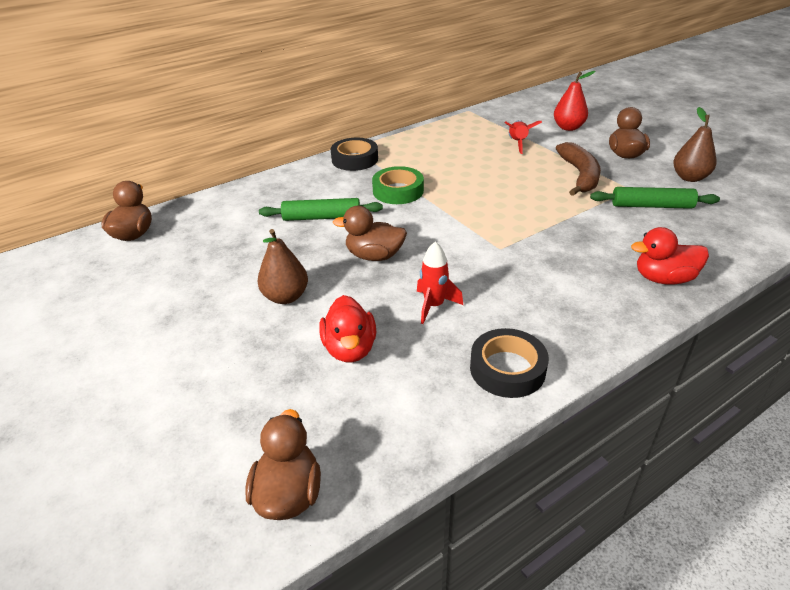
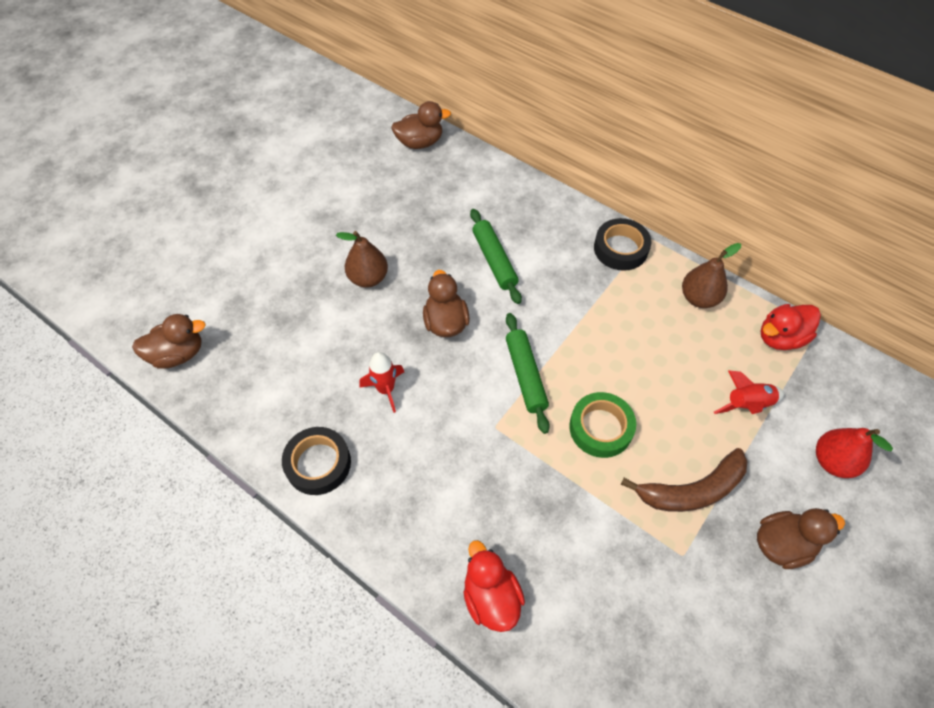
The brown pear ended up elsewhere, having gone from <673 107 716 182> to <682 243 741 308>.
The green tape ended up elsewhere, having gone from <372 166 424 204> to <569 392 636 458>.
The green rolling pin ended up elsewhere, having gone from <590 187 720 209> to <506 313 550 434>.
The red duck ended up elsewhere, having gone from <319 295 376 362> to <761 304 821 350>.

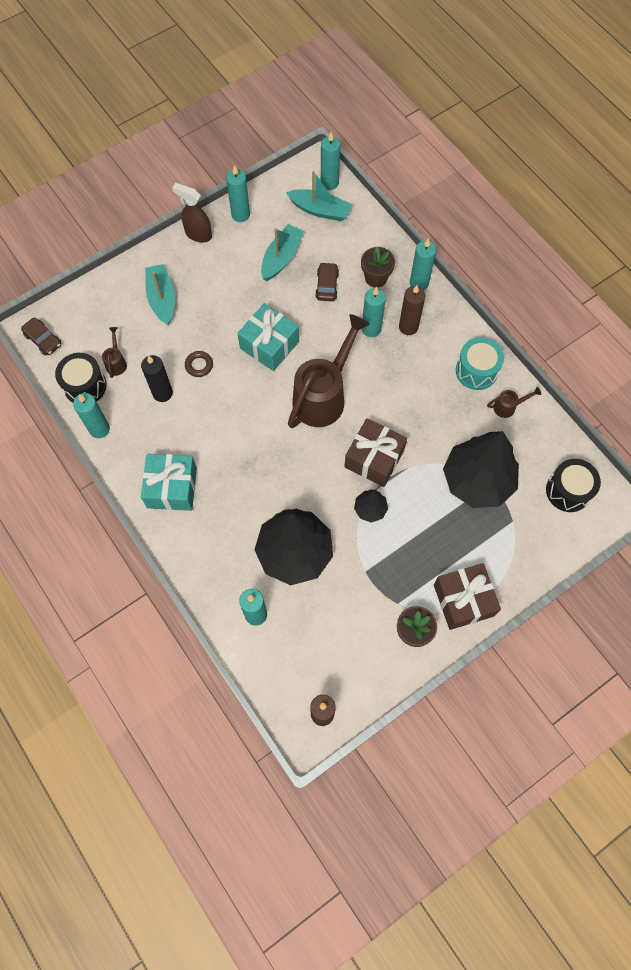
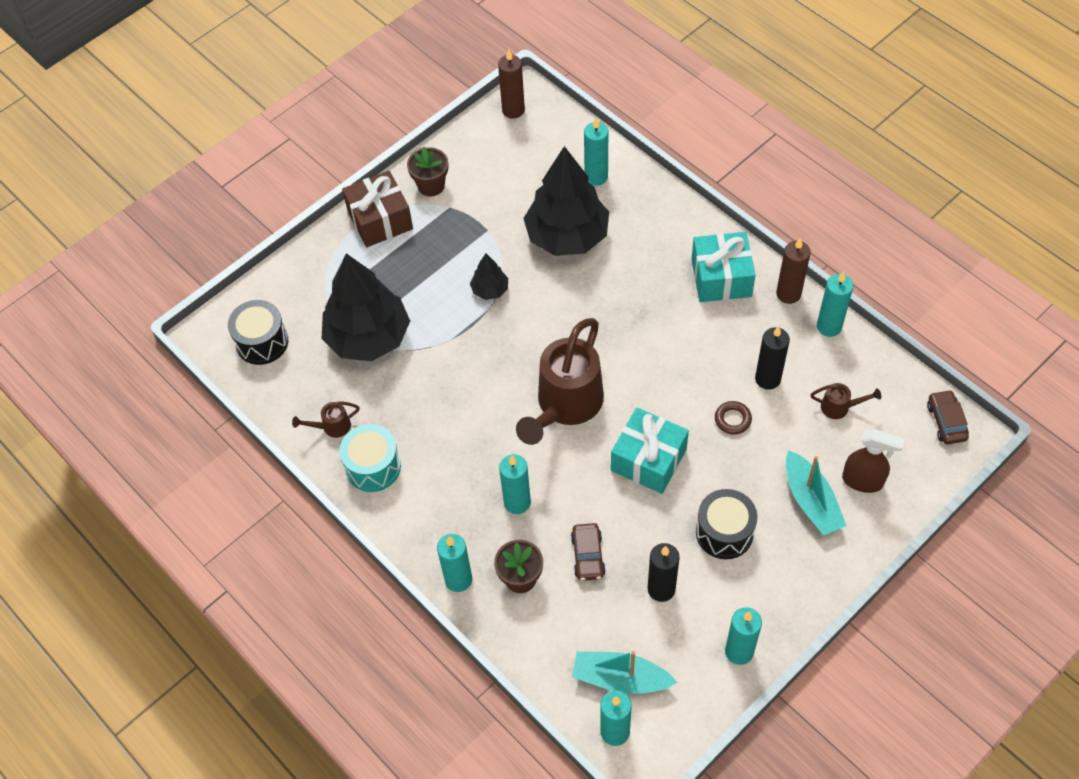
The brown spray bottle ended up elsewhere, having gone from <172 183 212 243> to <842 429 904 493>.
Where the turquoise boat stood at <261 224 304 281>, the black candle came to stand at <648 543 680 602>.
The brown candle ended up elsewhere, having gone from <399 285 426 335> to <776 238 811 304>.
The brown car at <21 317 61 355> ended up facing another way, 45 degrees clockwise from before.
The brown watering can at <102 327 127 378> ended up facing another way, 75 degrees counterclockwise from before.
The black drum ended up elsewhere, having gone from <55 353 107 403> to <696 489 757 559>.
The second view lost the brown gift at <344 418 407 487>.

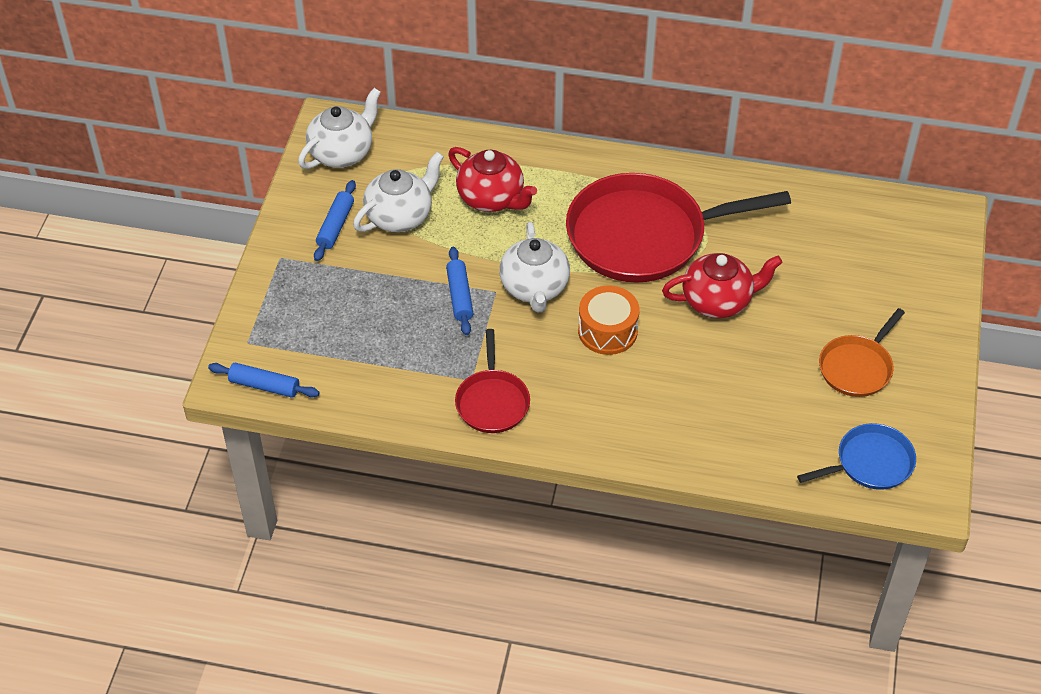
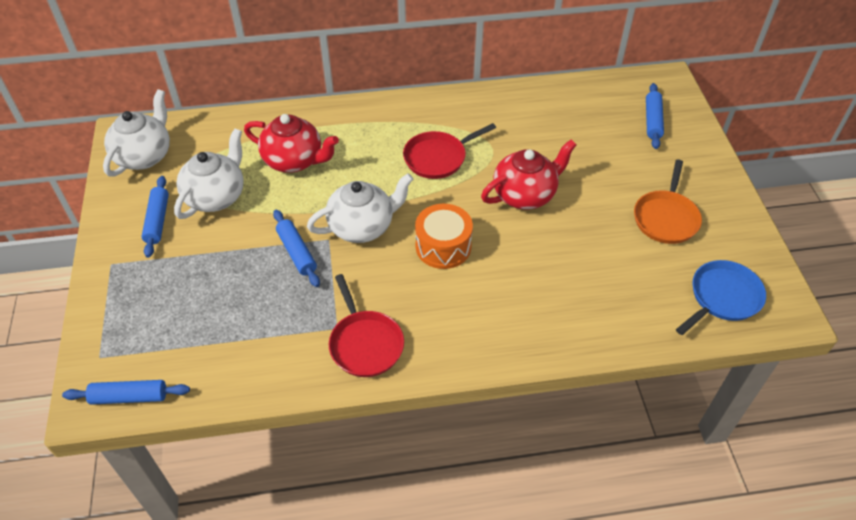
The size of the red pan at <566 173 791 283> changed by a factor of 0.51.
The white teapot at <499 222 570 312> ended up facing another way, 90 degrees counterclockwise from before.
The second view gained the blue rolling pin at <646 83 664 149>.

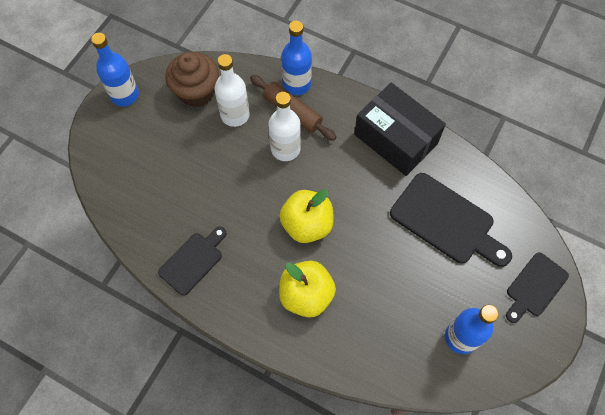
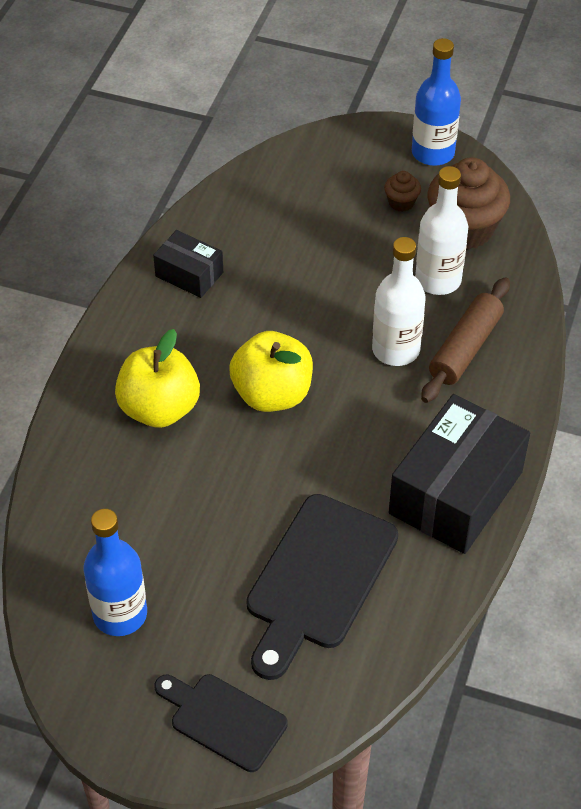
The second view lost the blue bottle at <281 21 312 95>.
Where the black cutting board stood at <158 226 227 296>, the black box came to stand at <153 230 223 298>.
The second view gained the brown cupcake at <384 171 421 212>.

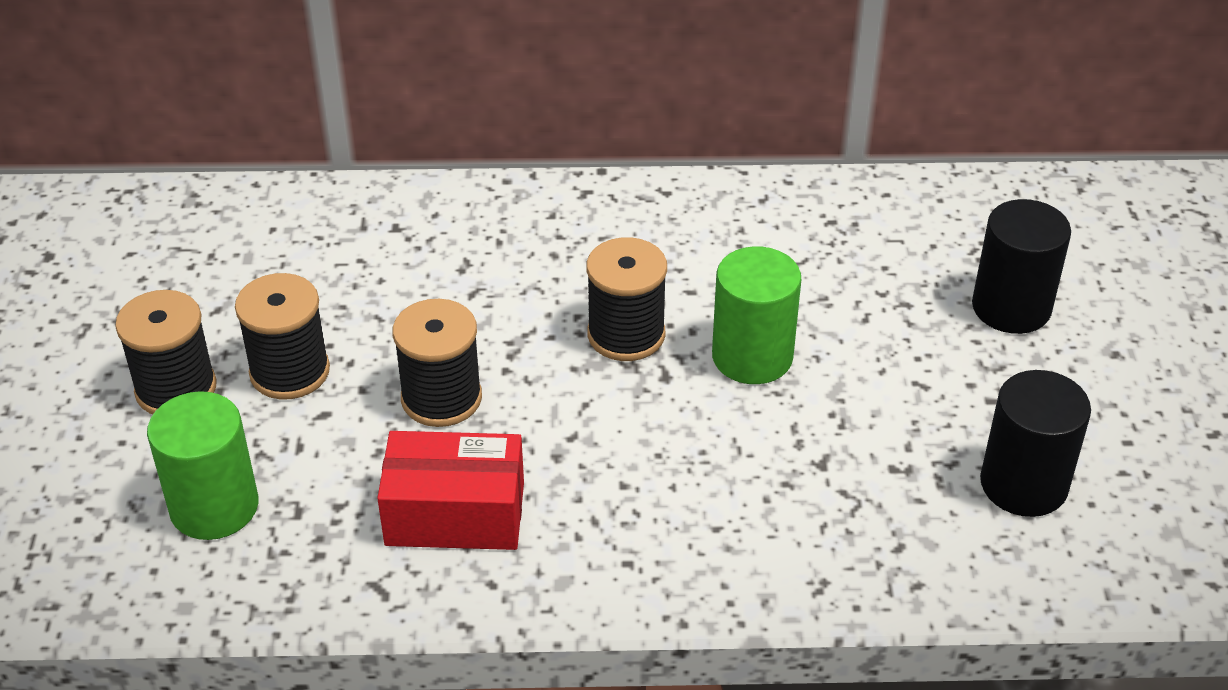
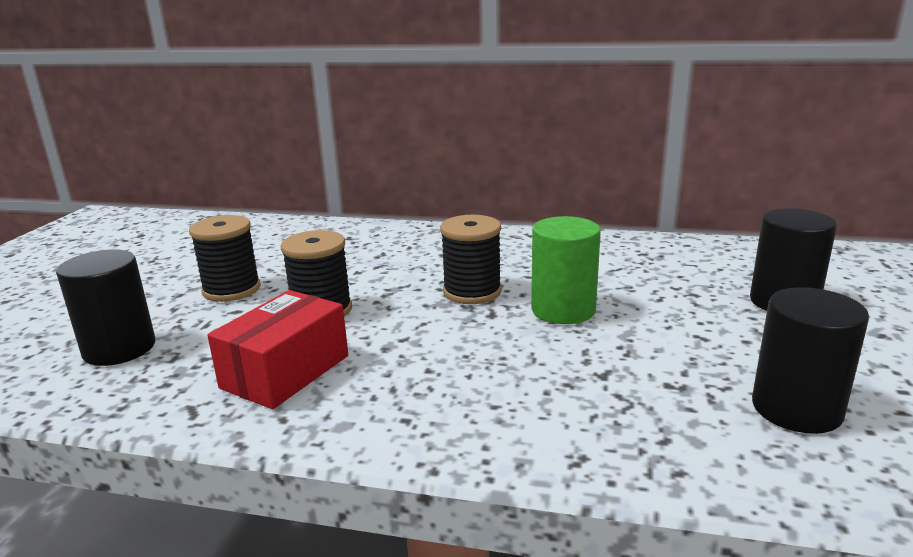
The second view lost the black spool at <115 290 217 414>.
What was the green cylinder at <147 391 258 540> turned into the black cylinder at <56 250 155 366>.
The red box at <377 431 524 550> ended up facing another way, 75 degrees counterclockwise from before.

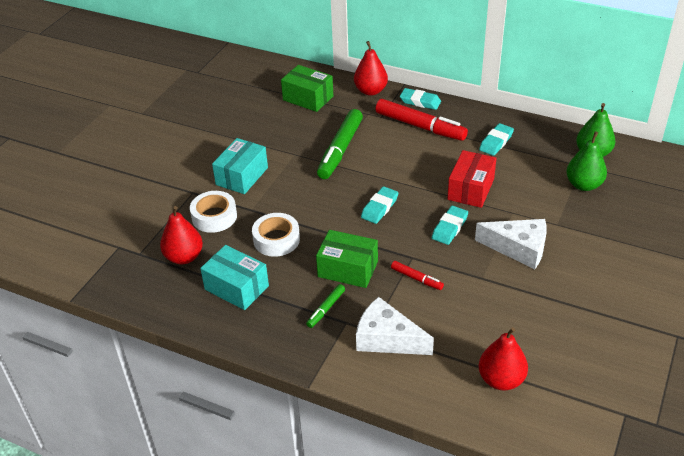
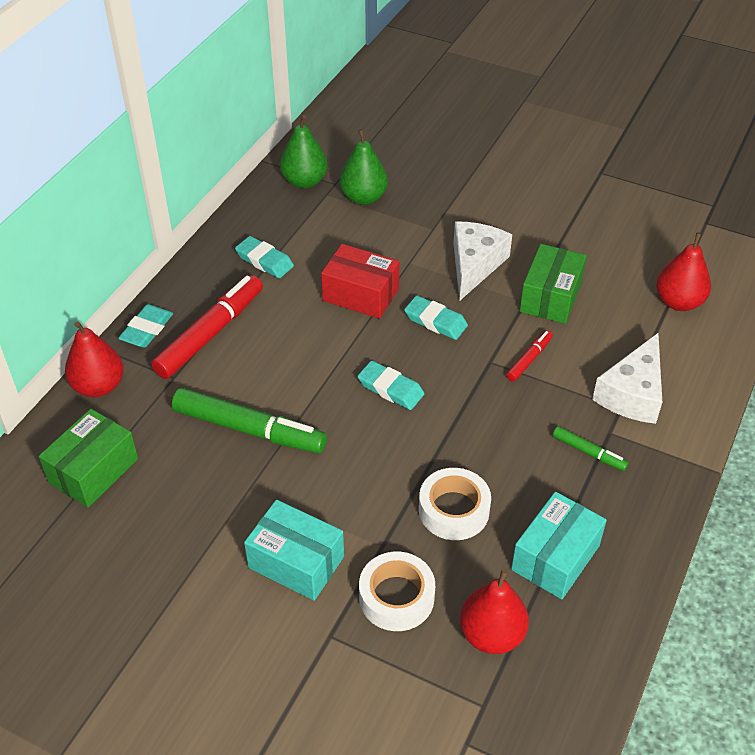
The green box ended up elsewhere, having gone from <316 230 378 288> to <520 244 587 324>.

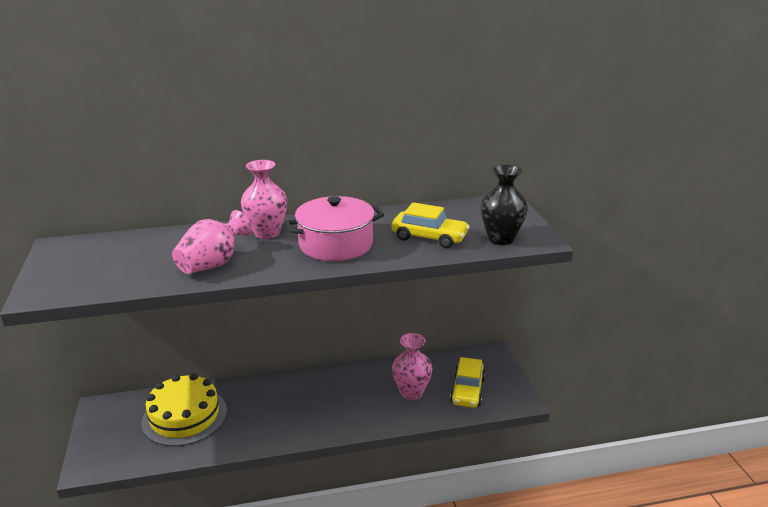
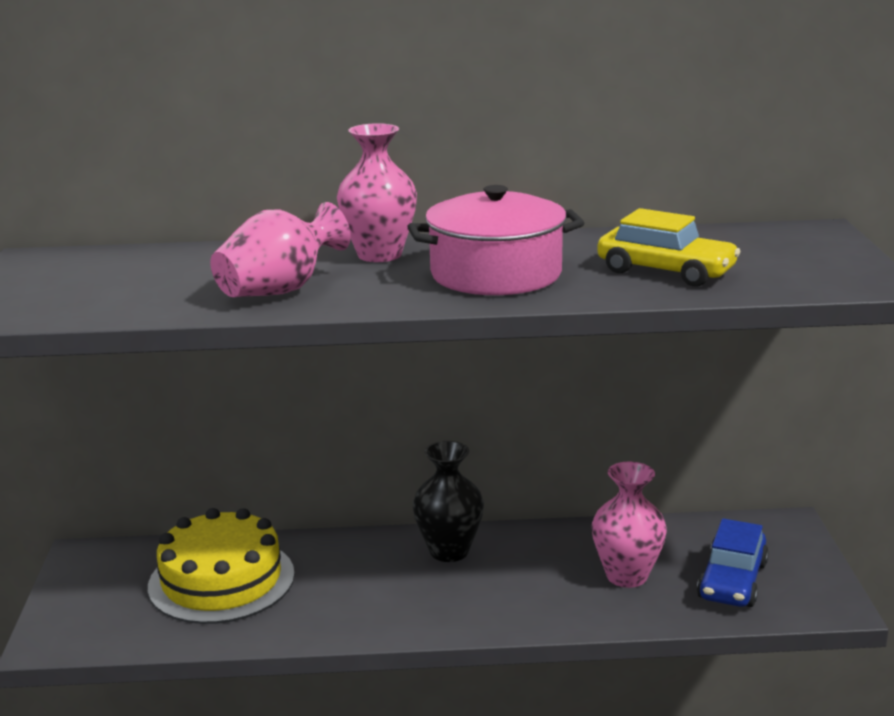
The black vase ended up elsewhere, having gone from <480 164 528 245> to <413 441 484 562>.
What was the yellow car at <450 357 485 408> turned into the blue car at <697 519 769 607>.

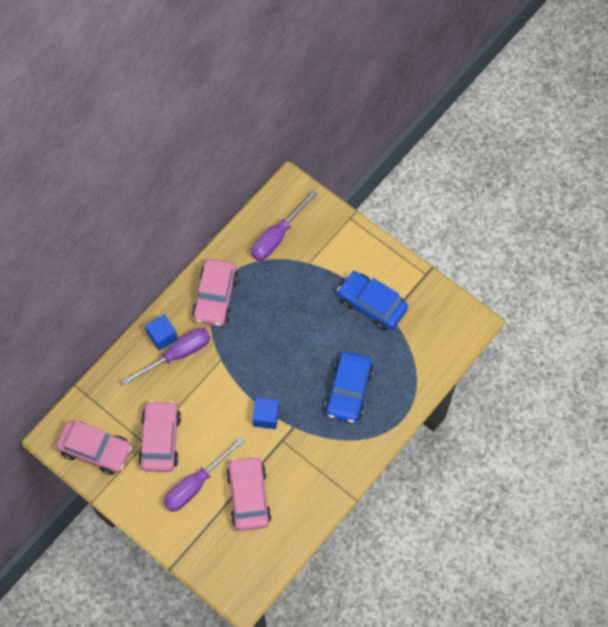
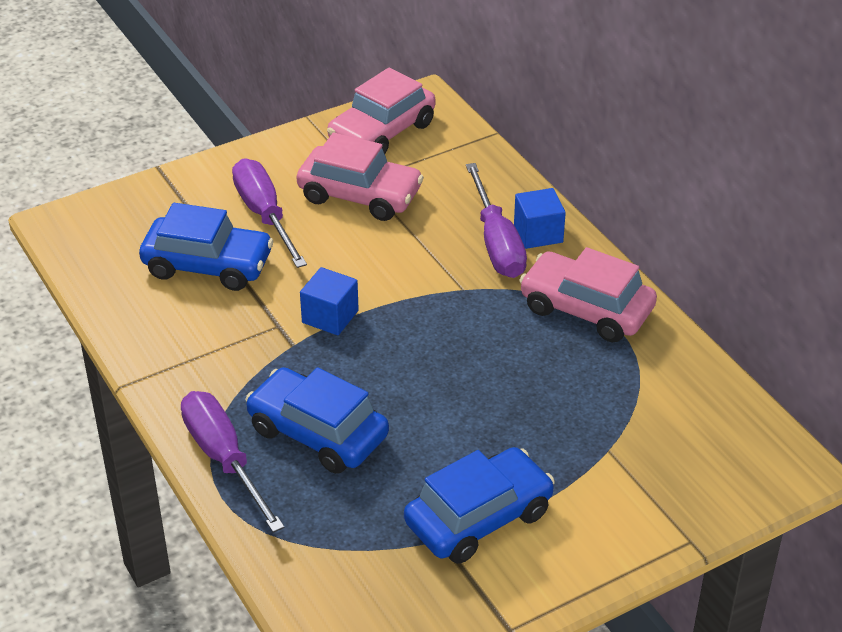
The purple screwdriver ended up elsewhere, having gone from <251 190 318 261> to <181 391 285 533>.
What was the pink car at <226 456 271 531> turned into the blue car at <139 203 274 291>.

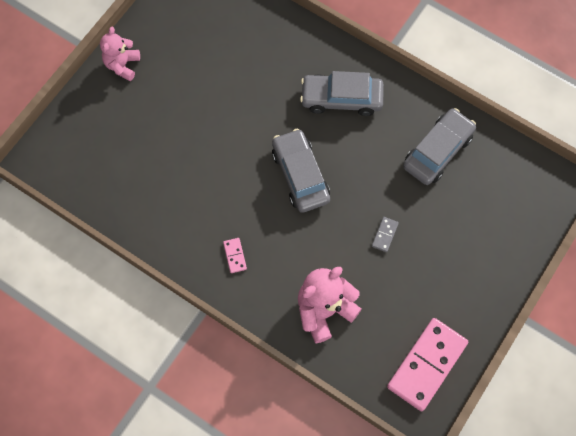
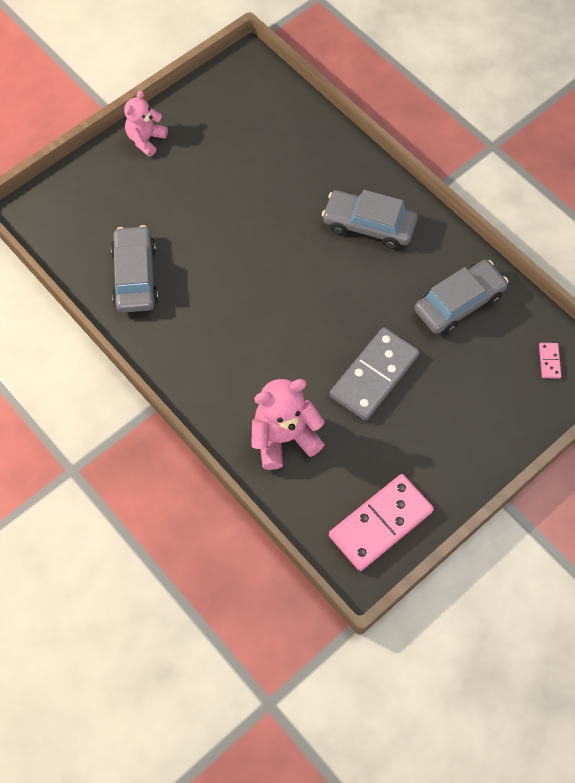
The grey car ended up elsewhere, having gone from <272 129 330 213> to <111 225 159 313>.
The size of the grey domino at <372 217 399 252> changed by a factor of 2.43.
The pink domino ended up elsewhere, having gone from <223 238 247 273> to <539 343 561 379>.

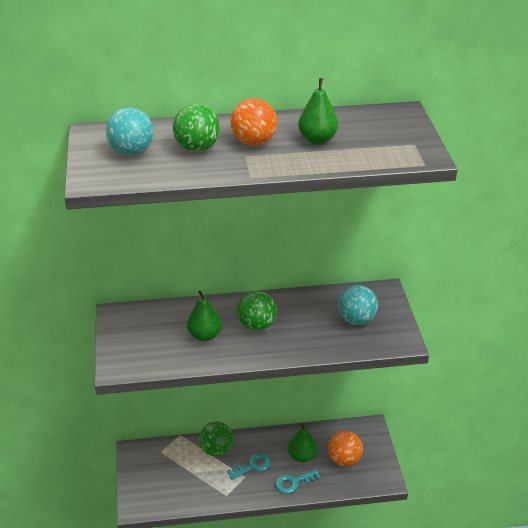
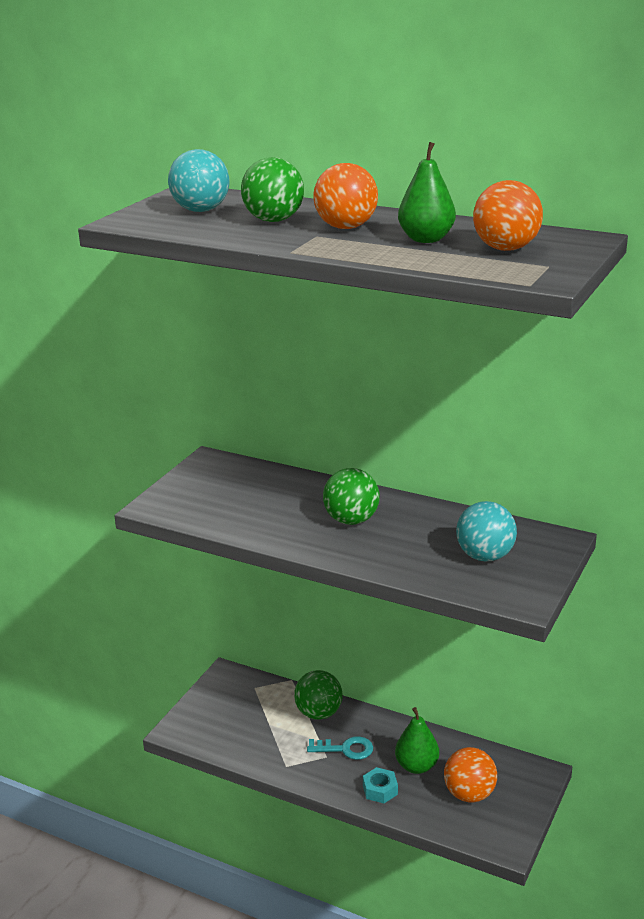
The second view lost the green pear at <187 290 222 341>.
Where the turquoise key stood at <276 469 321 494>, the turquoise nut came to stand at <363 767 398 803>.
The second view gained the orange ball at <473 180 543 251>.

